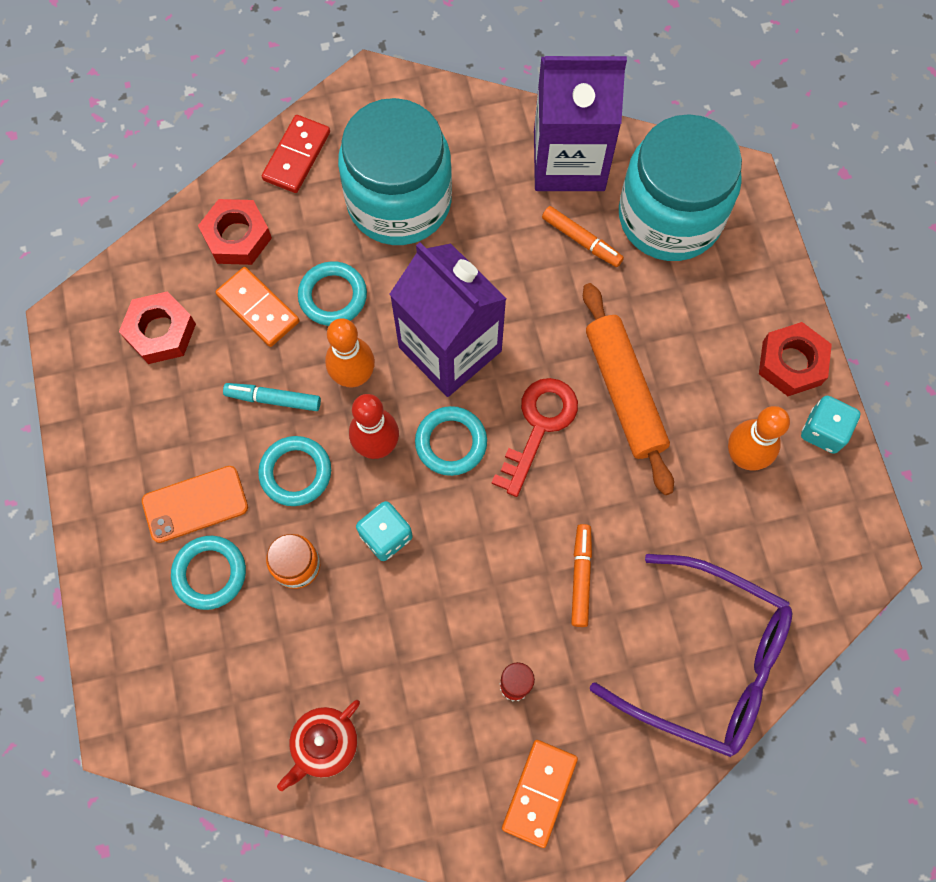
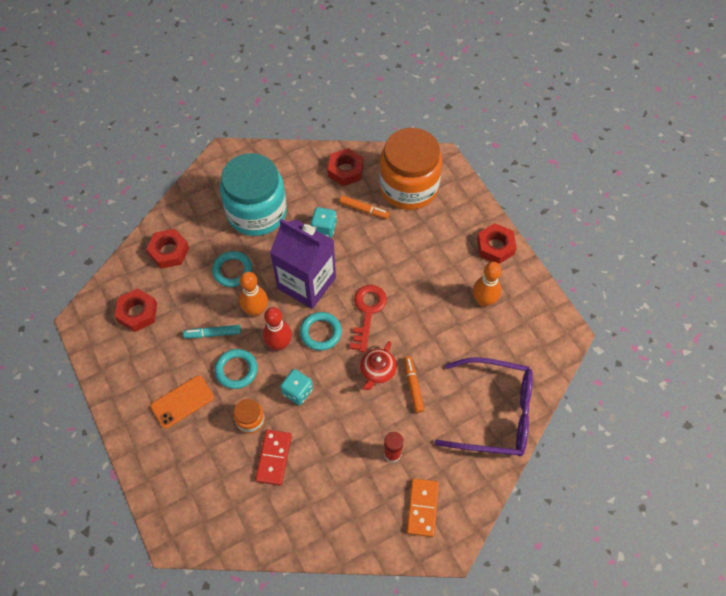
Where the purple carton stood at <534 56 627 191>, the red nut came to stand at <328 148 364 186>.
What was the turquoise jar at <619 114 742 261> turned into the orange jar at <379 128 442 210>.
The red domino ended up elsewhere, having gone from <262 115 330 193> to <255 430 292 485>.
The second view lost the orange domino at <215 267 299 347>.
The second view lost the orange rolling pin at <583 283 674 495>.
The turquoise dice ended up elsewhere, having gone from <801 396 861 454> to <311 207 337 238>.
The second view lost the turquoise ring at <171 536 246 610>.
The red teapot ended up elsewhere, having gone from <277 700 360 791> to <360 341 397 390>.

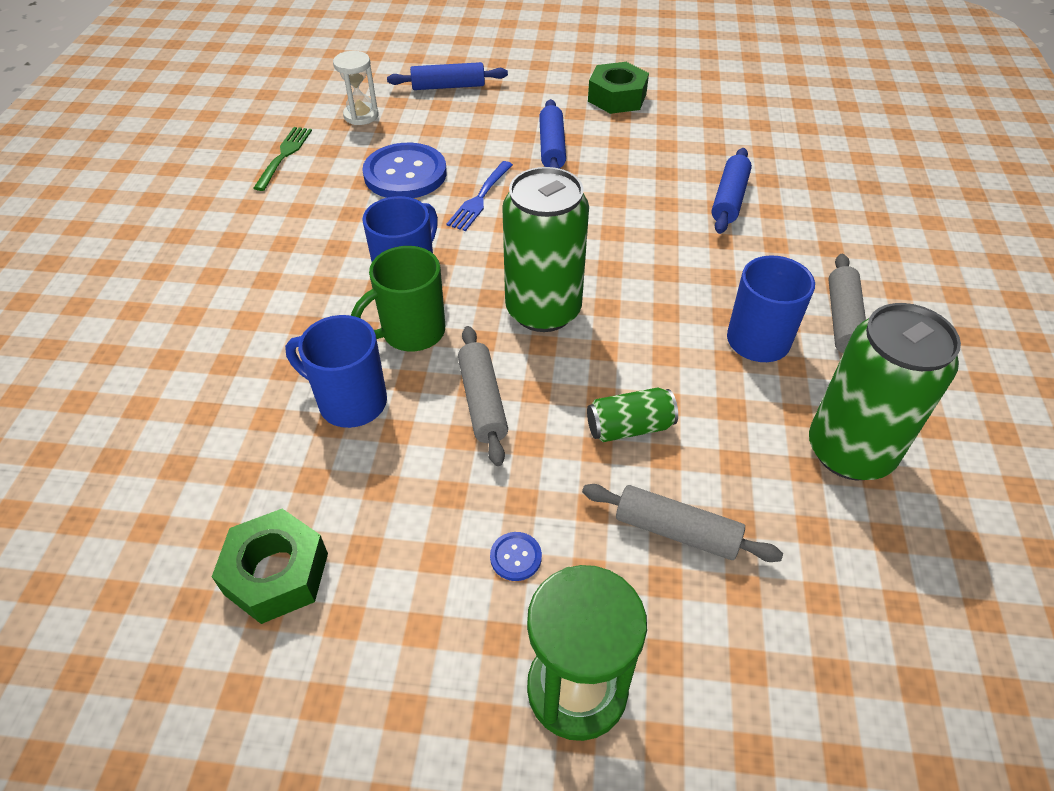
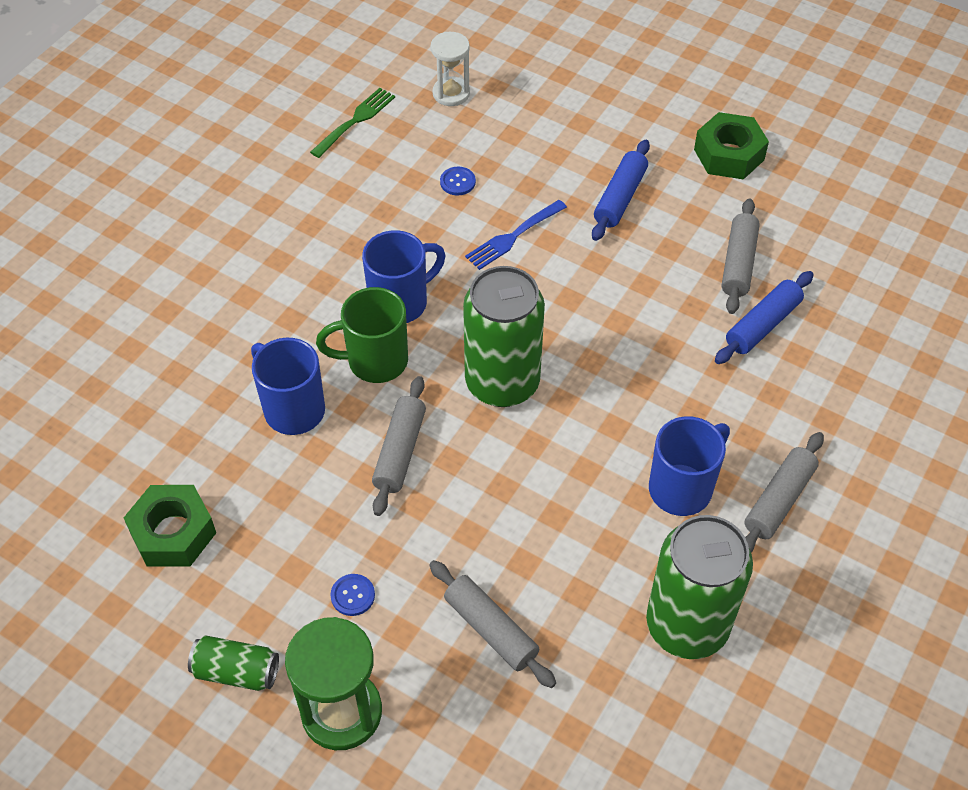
The second view lost the blue rolling pin at <387 62 508 90>.
The size of the blue button at <362 143 447 198> changed by a factor of 0.41.
The green can ended up elsewhere, having gone from <587 388 678 442> to <188 636 279 691>.
The second view gained the grey rolling pin at <722 199 760 314>.

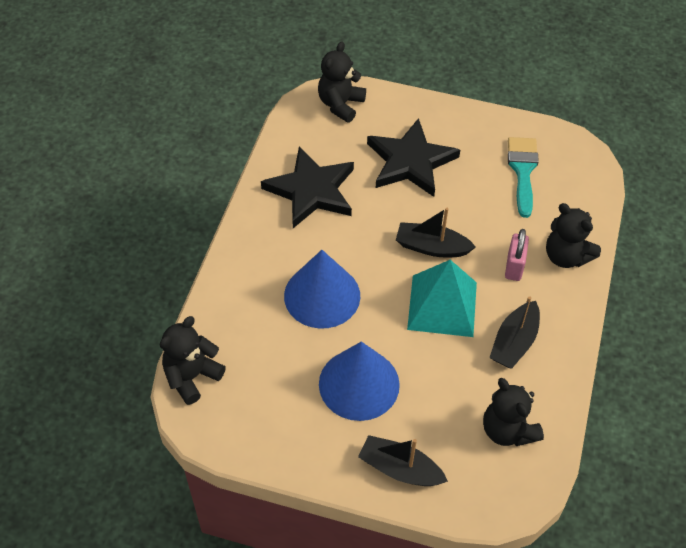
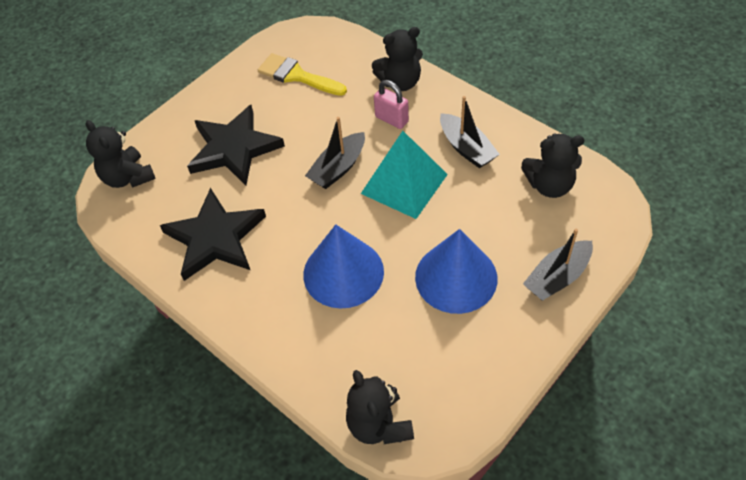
What was the turquoise brush at <508 137 539 218> turned into the yellow brush at <258 53 347 96>.

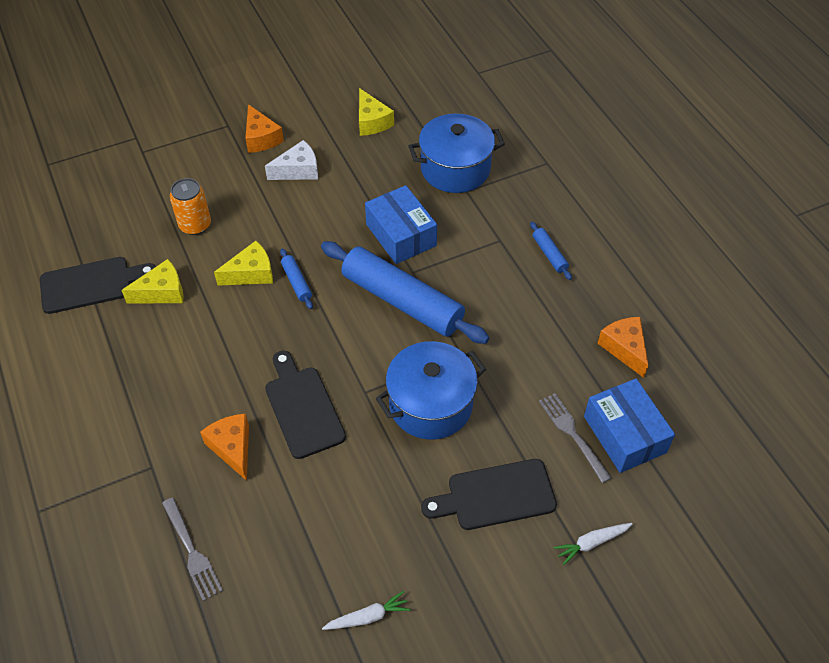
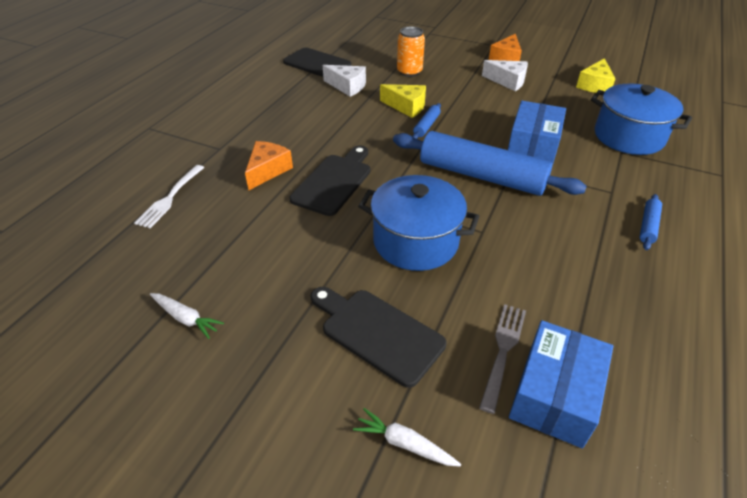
The blue rolling pin at <321 241 490 344> ended up facing another way, 60 degrees counterclockwise from before.
What was the yellow cheese at <121 259 184 304> turned into the white cheese at <323 65 366 97>.
The second view lost the orange cheese at <597 317 648 378>.
What was the grey fork at <162 497 223 601> turned into the white fork at <134 165 204 228>.

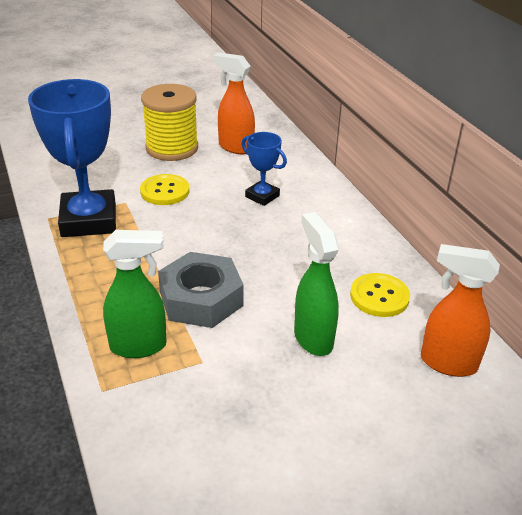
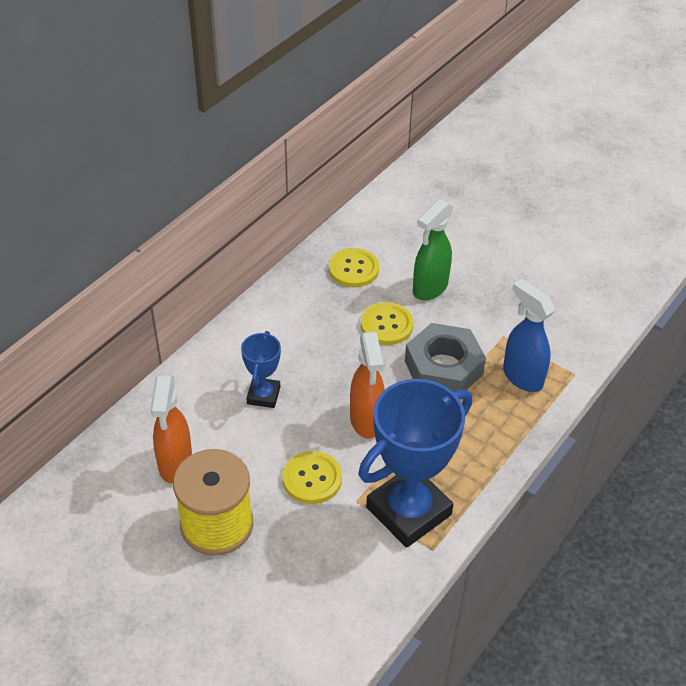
What was the green spray bottle at <103 230 167 358> turned into the blue spray bottle at <503 279 555 392>.
The orange spray bottle ended up elsewhere, having gone from <421 244 500 377> to <350 332 385 439>.
The second view gained the yellow button at <361 302 414 345>.

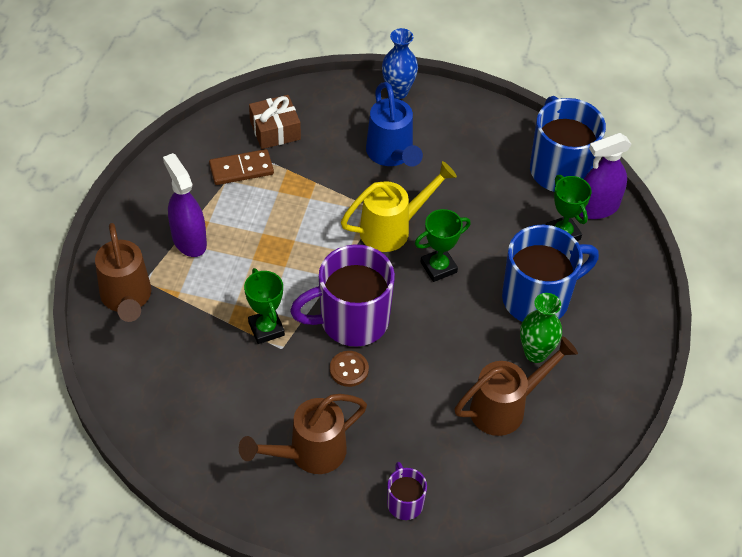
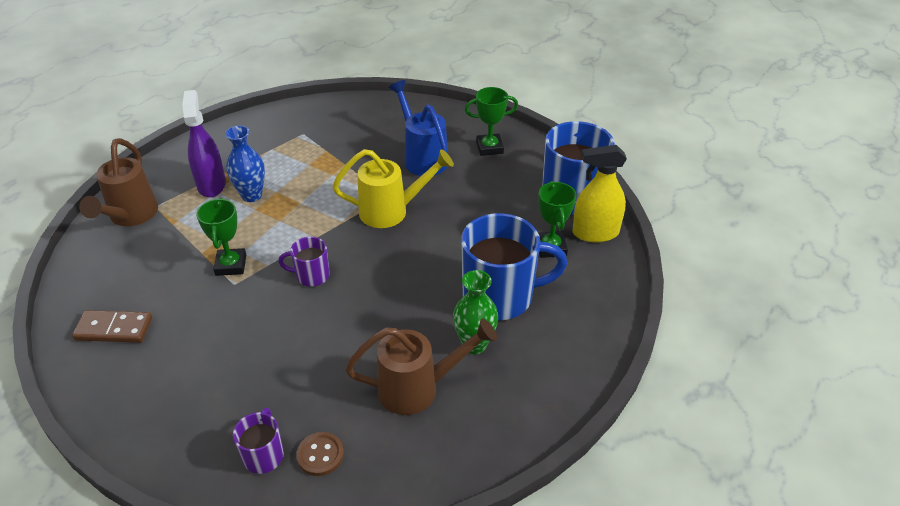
The blue vase ended up elsewhere, having gone from <382 28 418 99> to <225 126 265 202>.
The blue watering can at <366 82 423 167> ended up facing another way, 150 degrees clockwise from before.
The second view lost the brown gift at <249 95 301 149>.
What was the purple spray bottle at <579 133 632 219> turned into the yellow spray bottle at <573 145 627 242>.
The brown domino ended up elsewhere, having gone from <209 149 274 185> to <72 310 152 343>.
The green trophy ended up elsewhere, having gone from <415 209 471 282> to <465 87 518 156>.
The size of the purple mug at <290 244 395 347> changed by a factor of 0.49.
The brown button ended up elsewhere, having gone from <330 351 369 387> to <296 432 344 476>.
The second view lost the brown watering can at <239 394 367 474>.

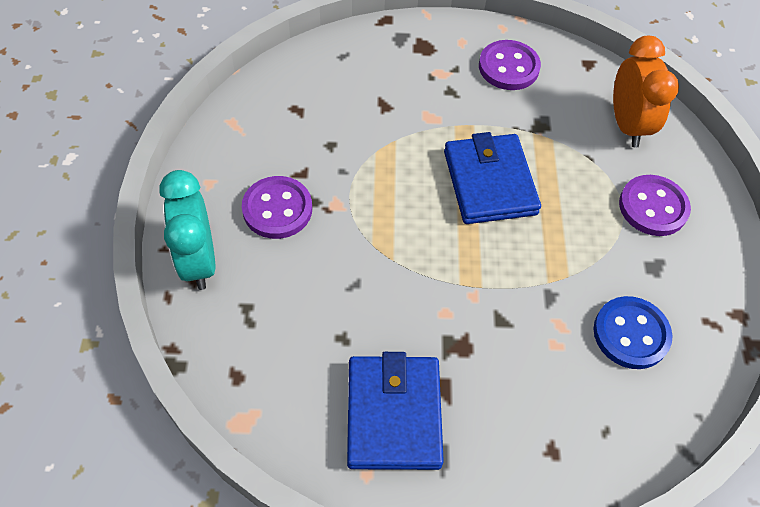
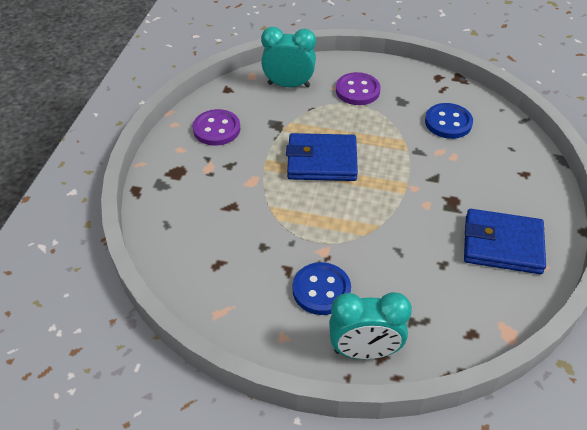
What was the orange clock at <613 36 679 148> turned into the turquoise clock at <261 27 316 87>.
What was the purple button at <242 176 312 239> turned into the blue button at <293 262 351 315>.

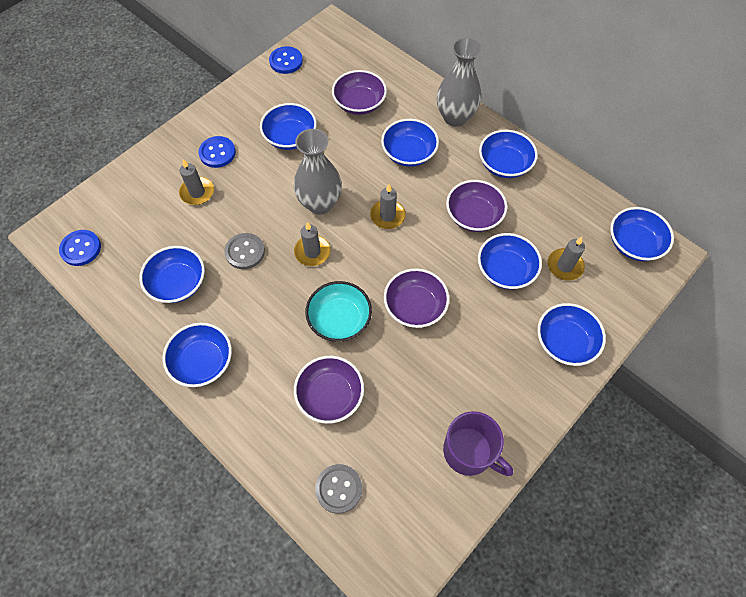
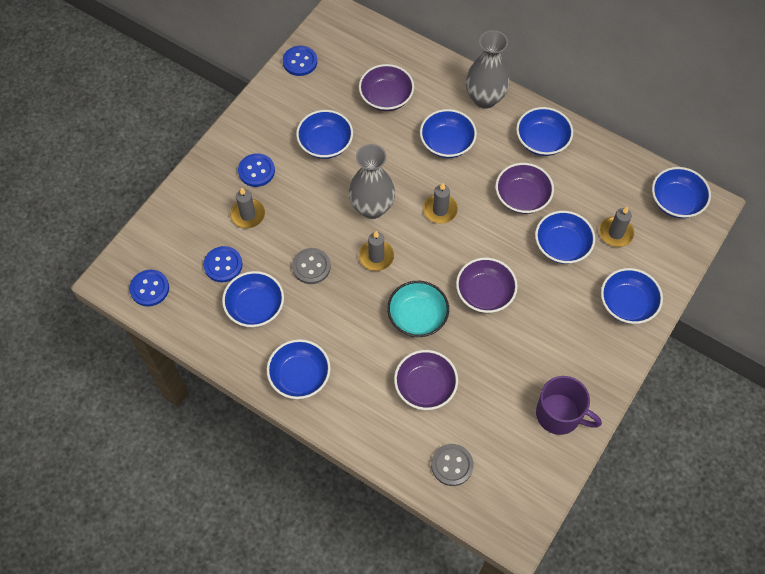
The second view gained the blue button at <204 246 243 282>.

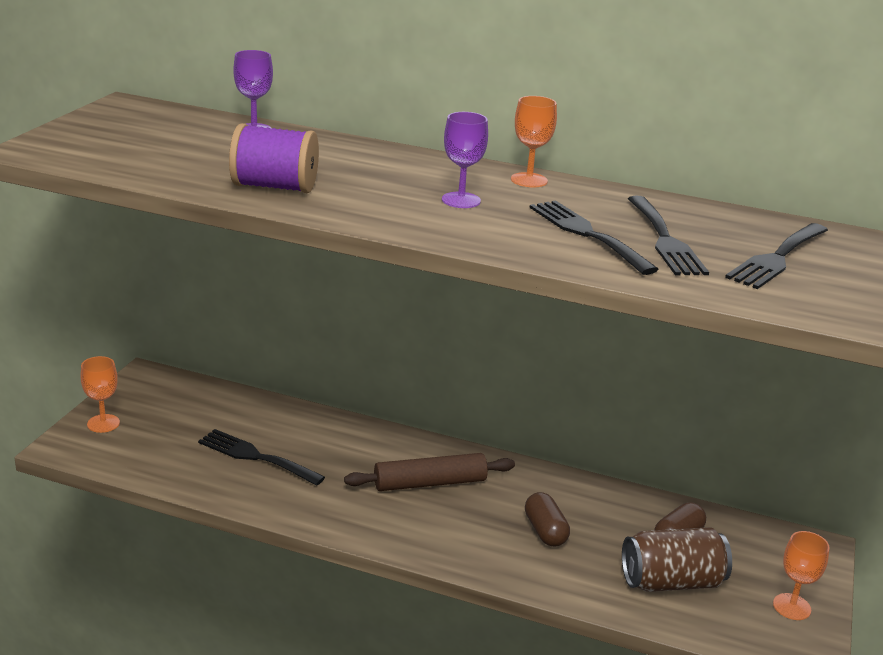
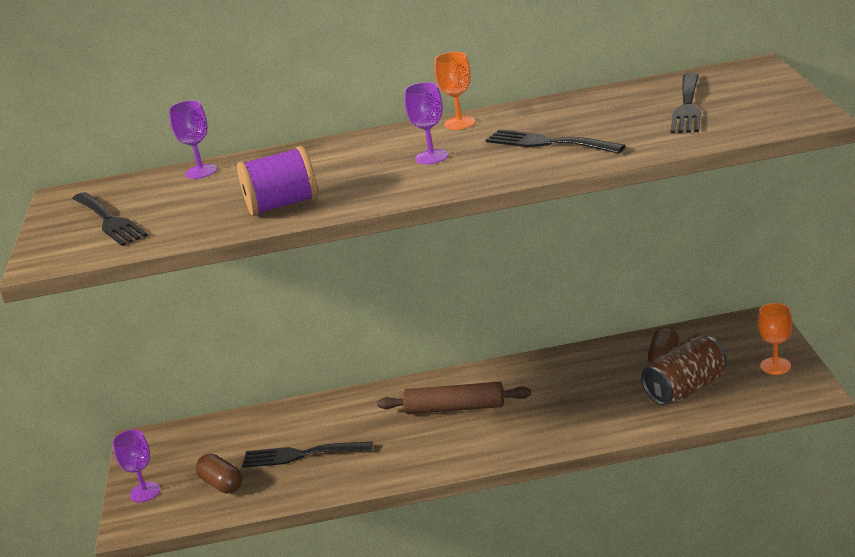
The black fork ended up elsewhere, having gone from <628 196 709 275> to <72 192 148 246>.
What was the orange goblet at <80 356 120 433> turned into the purple goblet at <113 429 160 502>.
The brown rolling pin at <344 453 515 491> ended up facing another way, 45 degrees clockwise from before.
The brown capsule ended up elsewhere, having gone from <525 492 570 547> to <196 454 242 494>.

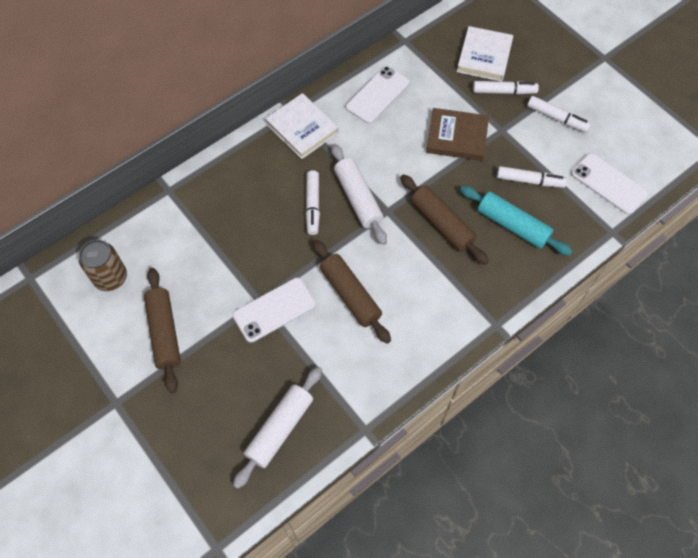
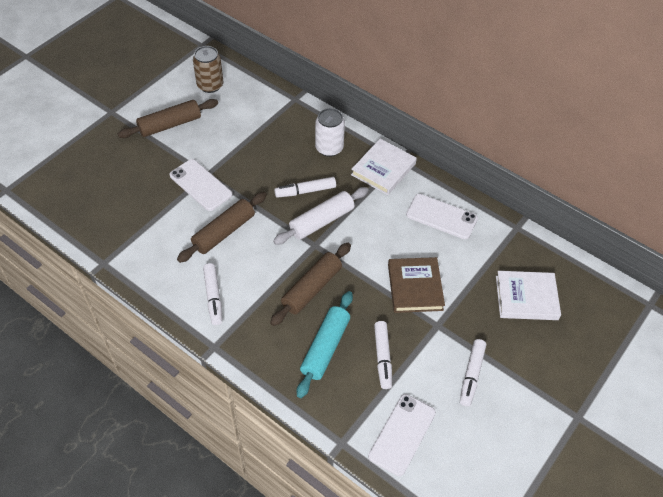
The white marker ended up elsewhere, having gone from <473 81 539 95> to <203 263 222 325>.
The second view lost the white rolling pin at <233 367 322 489>.
The second view gained the white can at <315 108 345 157>.

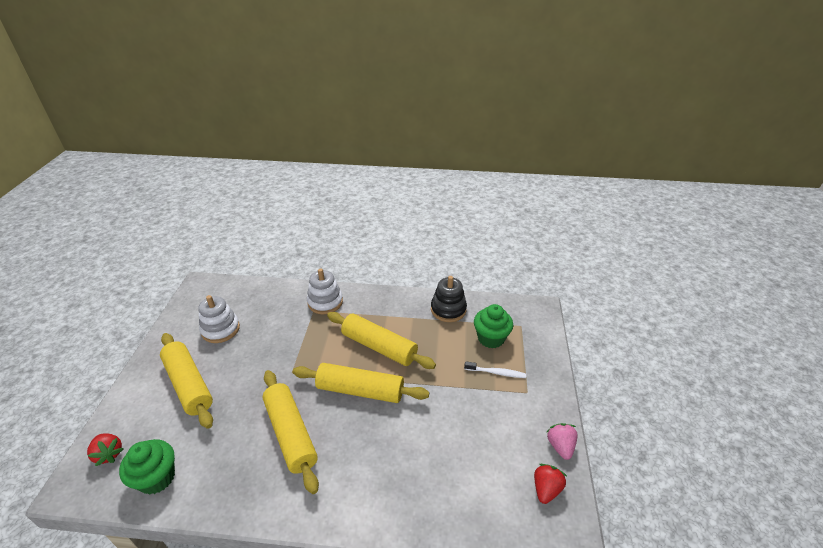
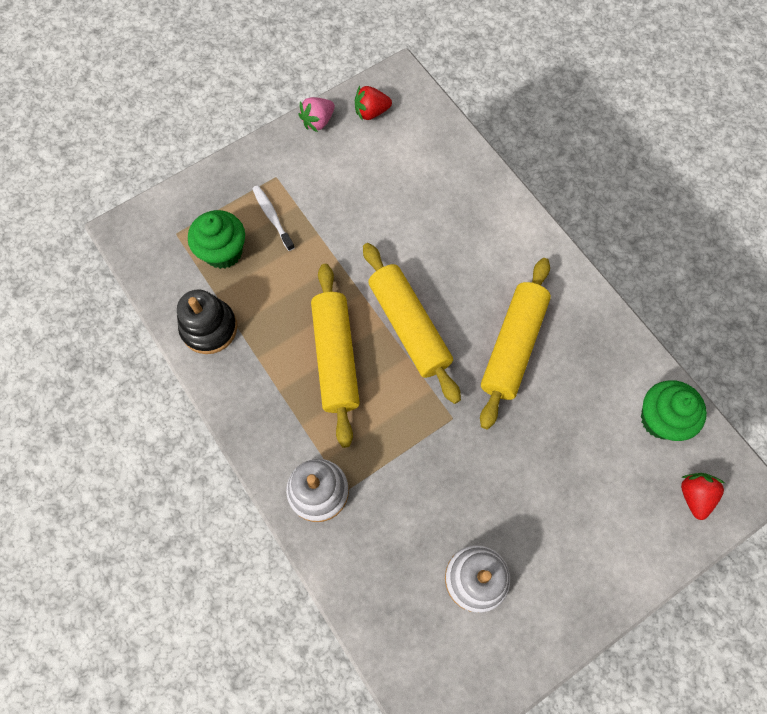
The second view lost the yellow rolling pin at <160 333 213 429>.

